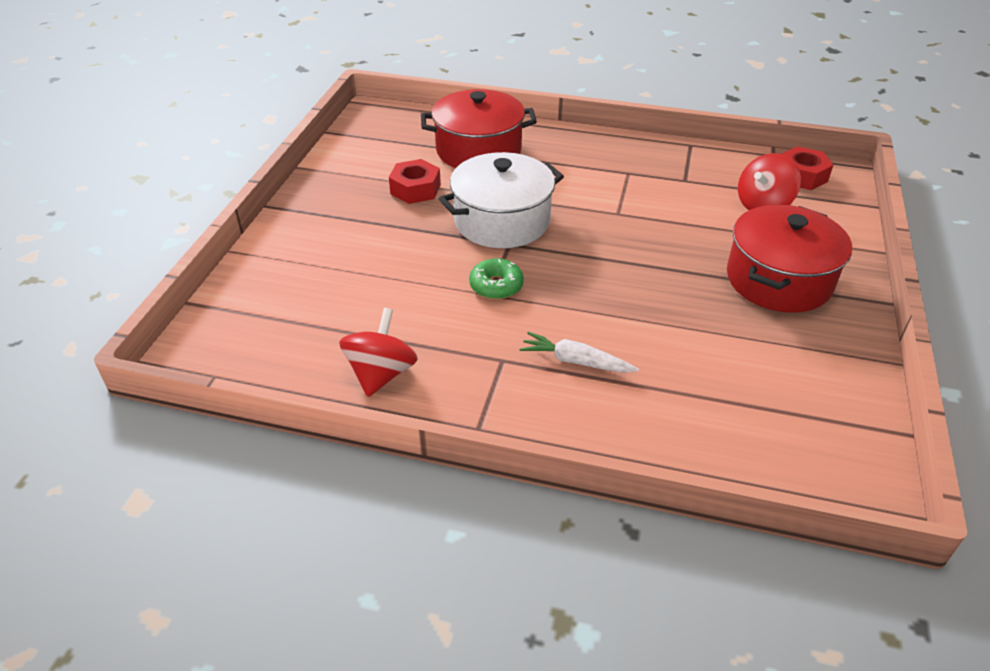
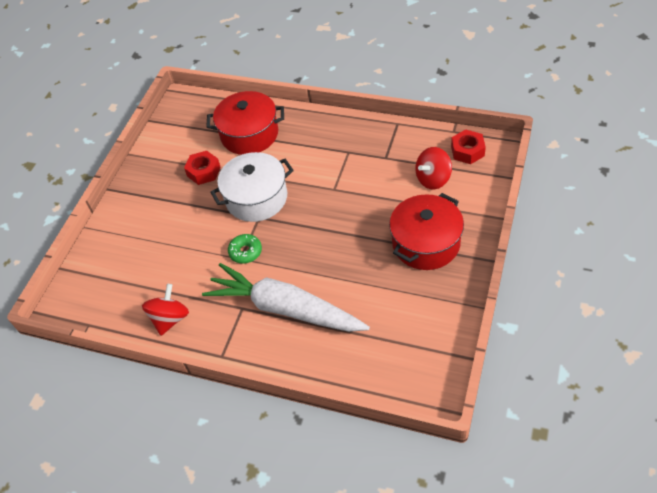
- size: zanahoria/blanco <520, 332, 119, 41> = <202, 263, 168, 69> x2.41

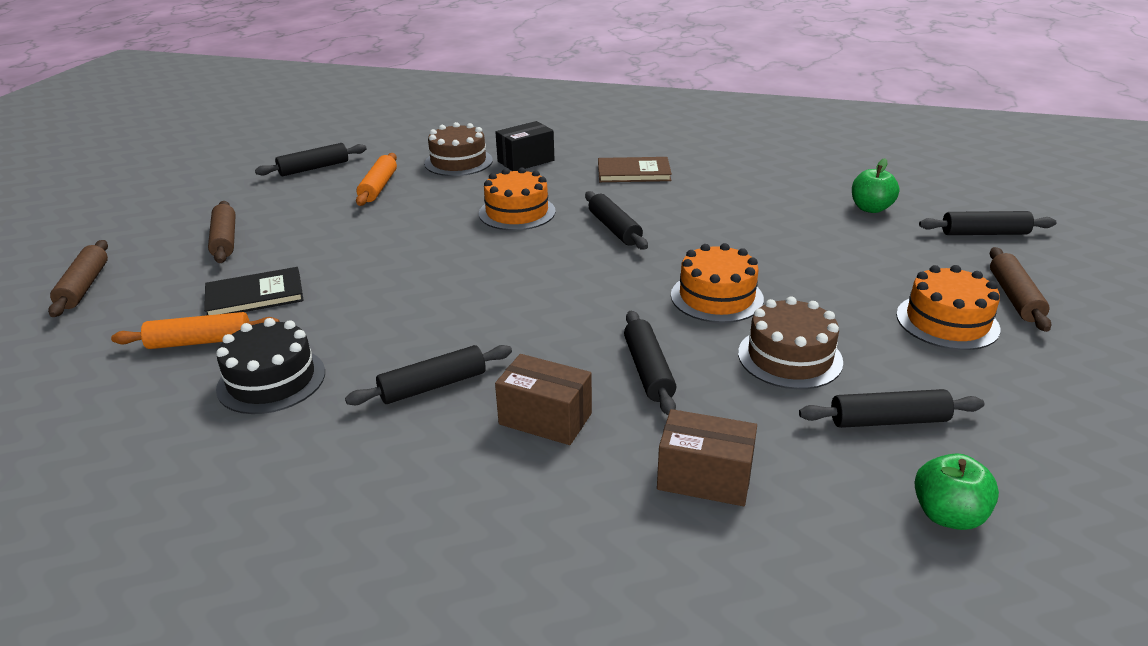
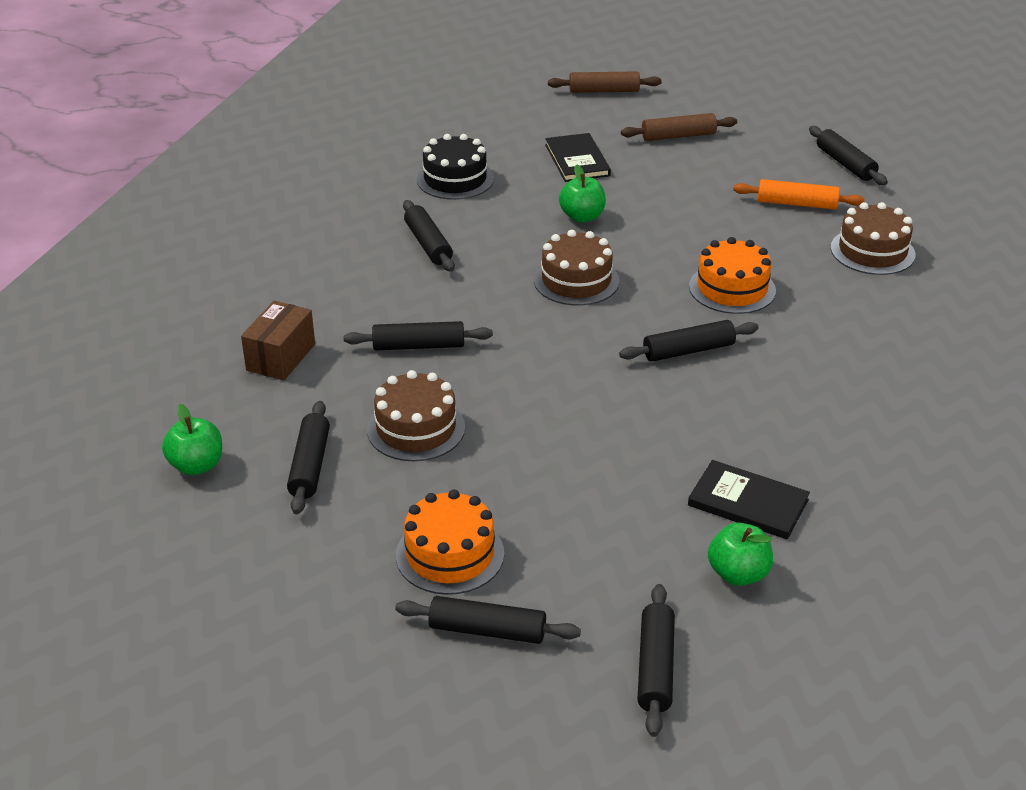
- missing: caja/negro <495, 121, 59, 50>
- missing: libro/marrón <598, 157, 74, 25>
- missing: tarta/naranja <671, 243, 93, 80>
- colour: rodillo/marrón <990, 247, 62, 85> to rodillo/negro <395, 596, 186, 48>
- missing: rodillo/naranja <111, 312, 169, 37>
- missing: caja/marrón <495, 354, 97, 91>
- appeared: manzana/verde <559, 164, 47, 58>
- appeared: tarta/marrón <534, 230, 85, 76>
- appeared: libro/negro <688, 460, 122, 79>

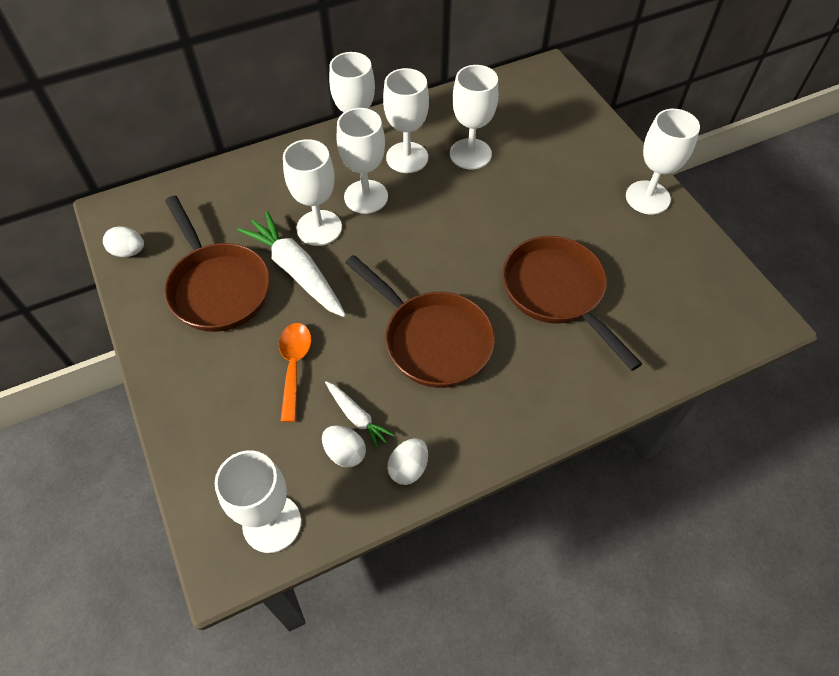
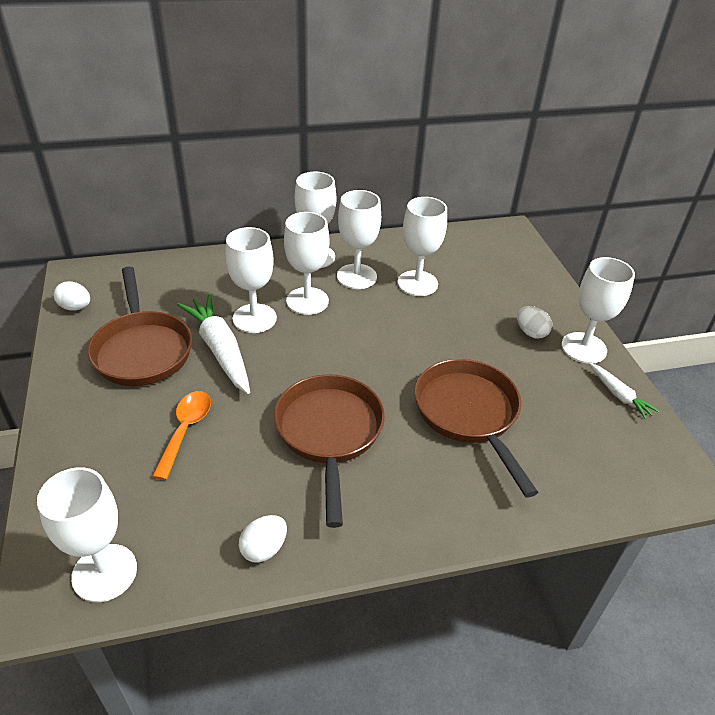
- spun: sartén/marrón <345, 255, 150, 133> = <274, 374, 111, 154> 150 degrees counterclockwise
- relocated: zanahoria/blanco <325, 381, 70, 69> to <590, 363, 69, 56>
- relocated: huevo/blanco <322, 425, 44, 43> to <517, 306, 35, 33>

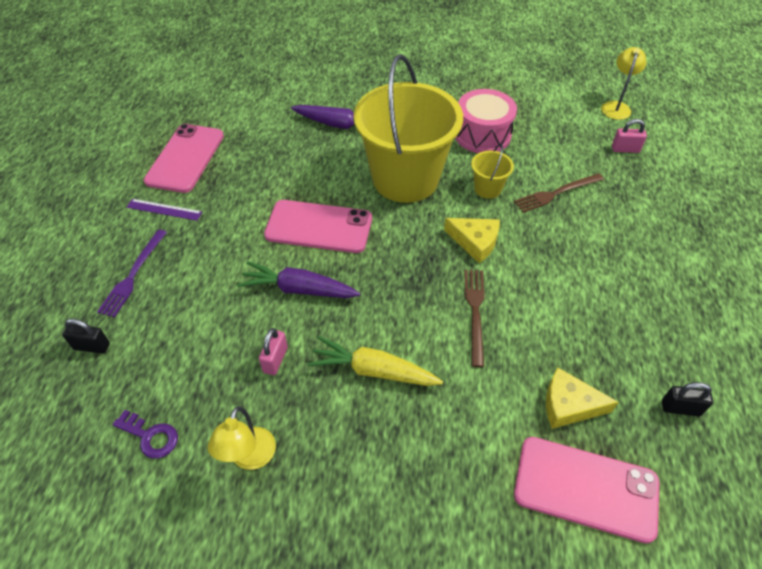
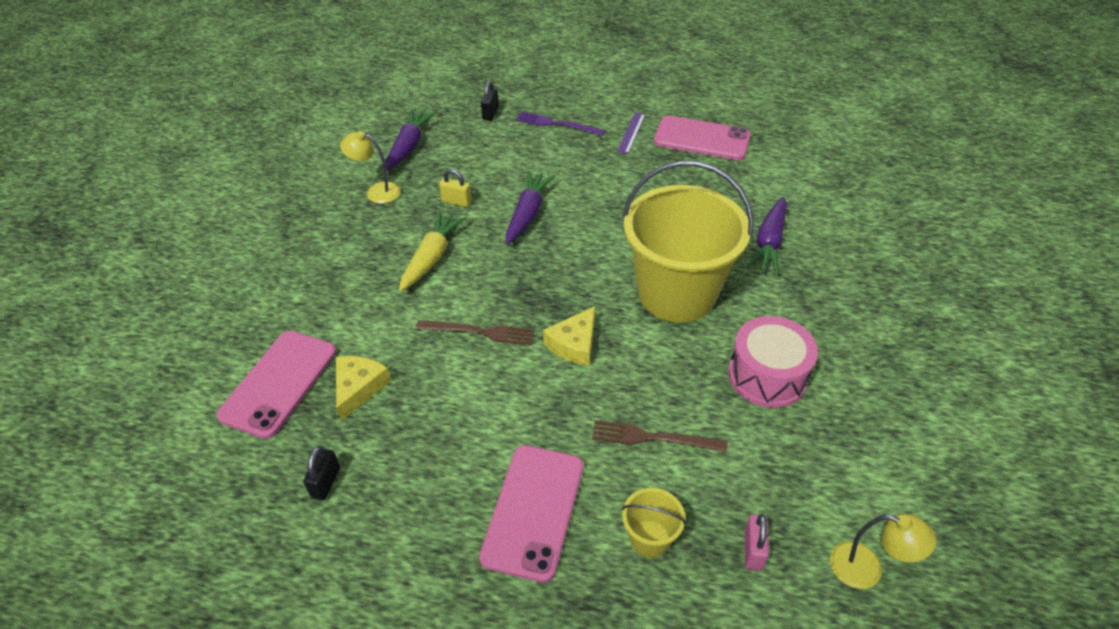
- relocated: balde/amarillo <471, 143, 43, 56> to <622, 488, 64, 70>
- spun: tenedor/marrón <514, 173, 90, 40> = <592, 420, 135, 32> 60 degrees counterclockwise
- relocated: móvil/rosa <264, 200, 108, 53> to <479, 445, 104, 138>
- colour: candado/rosa <259, 328, 29, 47> to candado/amarillo <439, 169, 33, 38>
- exchanged: llave/morado <112, 410, 66, 49> to zanahoria/morado <385, 110, 51, 61>

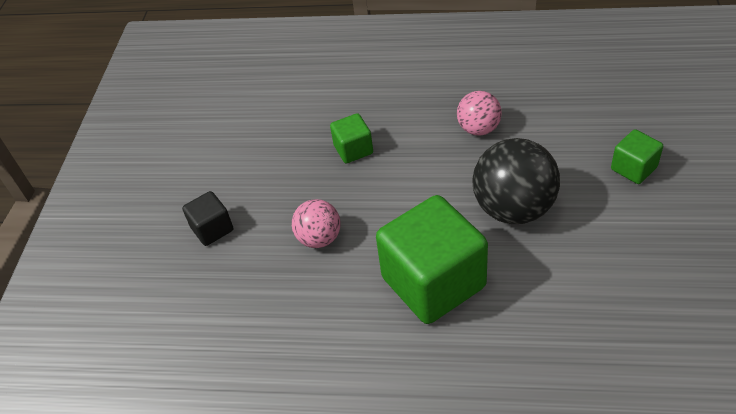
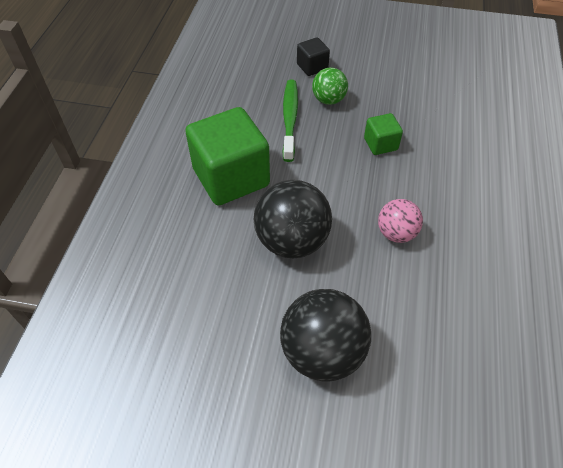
- exchanged: cubo/verde <611, 129, 52, 55> to pelota/negro <280, 289, 91, 93>
- exchanged: pelota/rosa <292, 199, 49, 49> to cepillo de dientes/verde <282, 80, 16, 82>
- appeared: pelota/verde <312, 67, 36, 38>

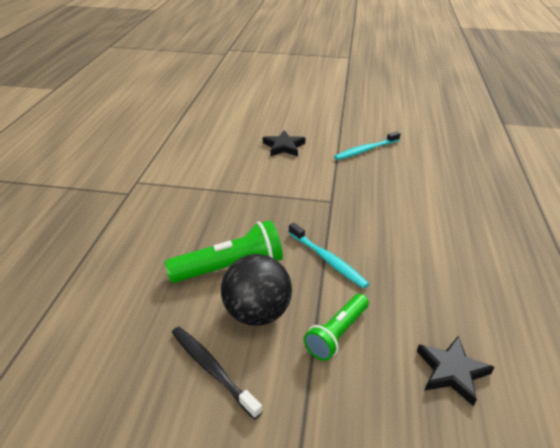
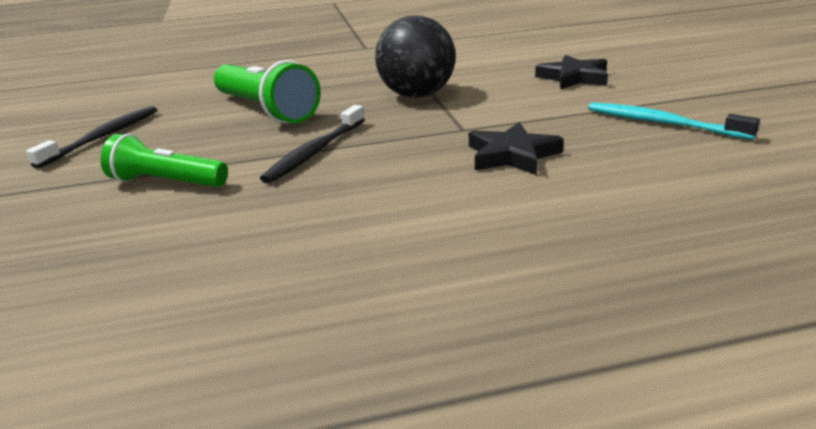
- colour: cepillo de dientes/turquesa <288, 222, 81, 67> to cepillo de dientes/negro <260, 105, 105, 79>
- relocated: pelota/negro <221, 254, 71, 72> to <375, 15, 81, 83>
- relocated: estrella/negro <417, 336, 77, 70> to <469, 122, 95, 53>

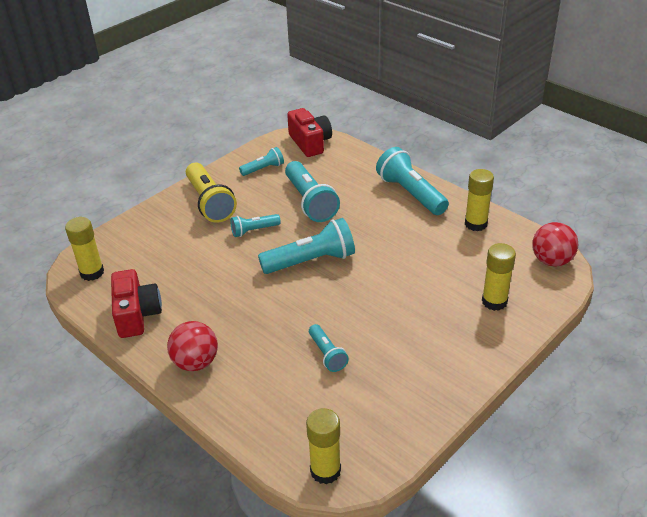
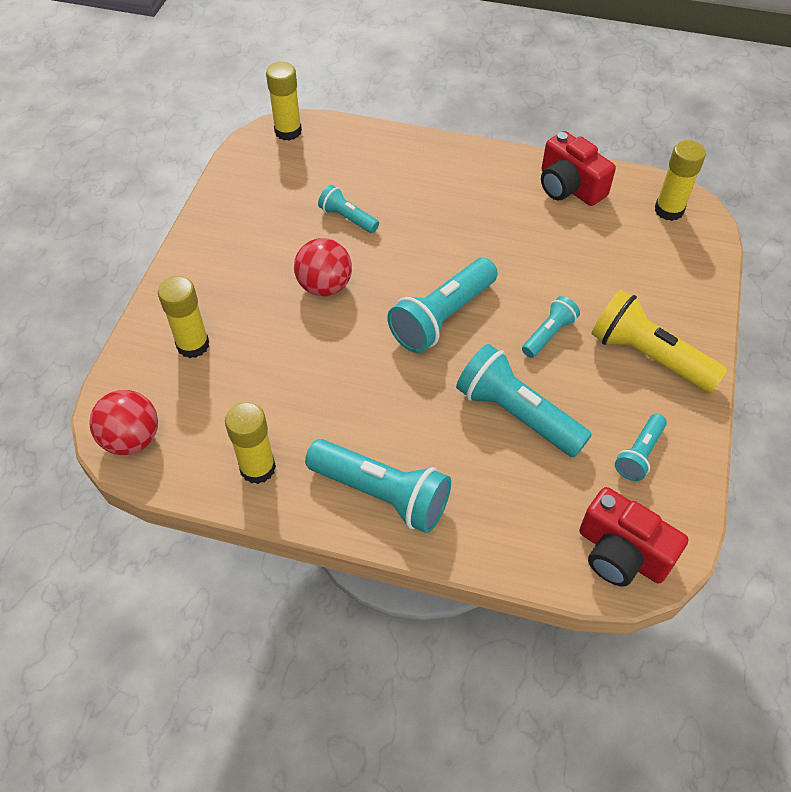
- relocated: pelota/rojo <167, 321, 51, 50> to <294, 238, 58, 58>

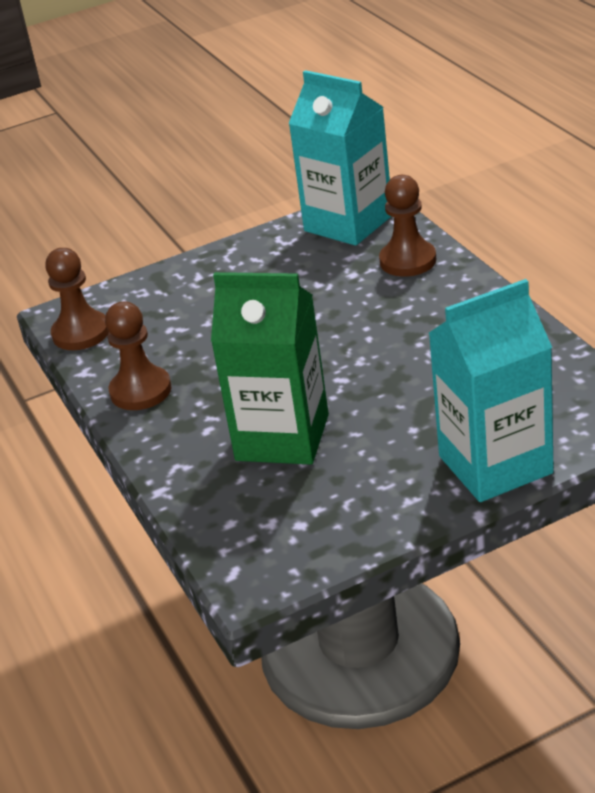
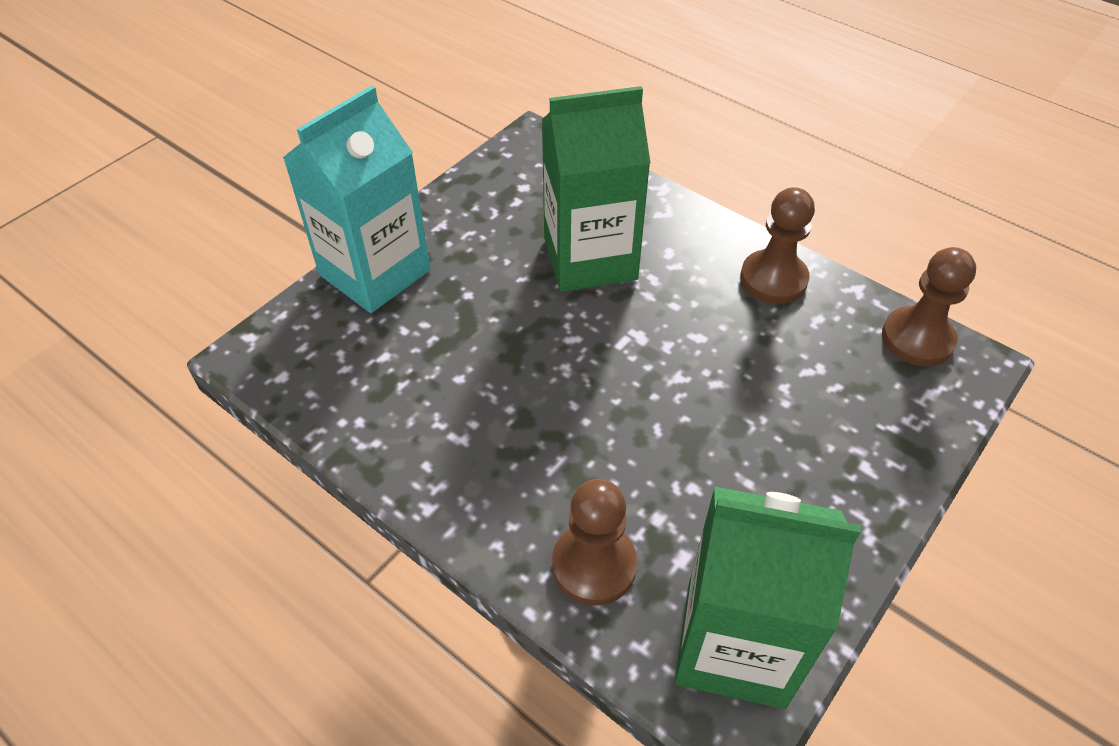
- colour: cartón de leche/turquesa <288, 70, 103, 176> to cartón de leche/verde <675, 486, 186, 223>

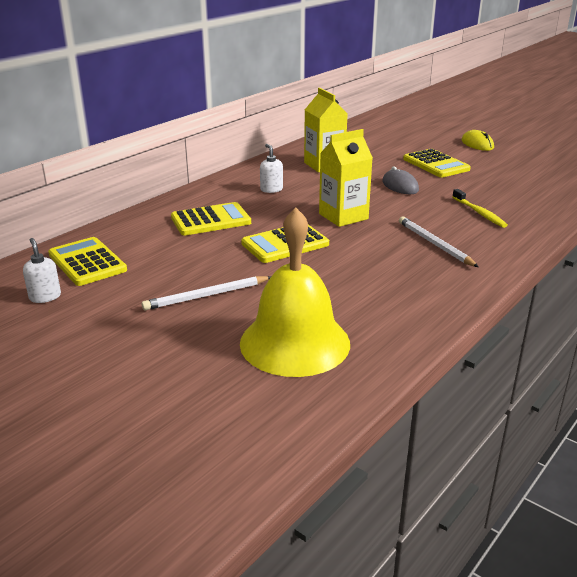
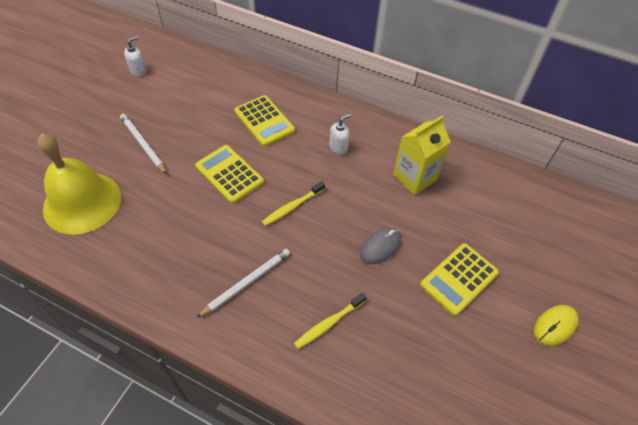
- exchanged: cartón de leche/amarillo <319, 129, 54, 98> to cepillo de dientes/amarillo <262, 181, 63, 45>
- missing: calculadora/amarillo <48, 237, 79, 49>

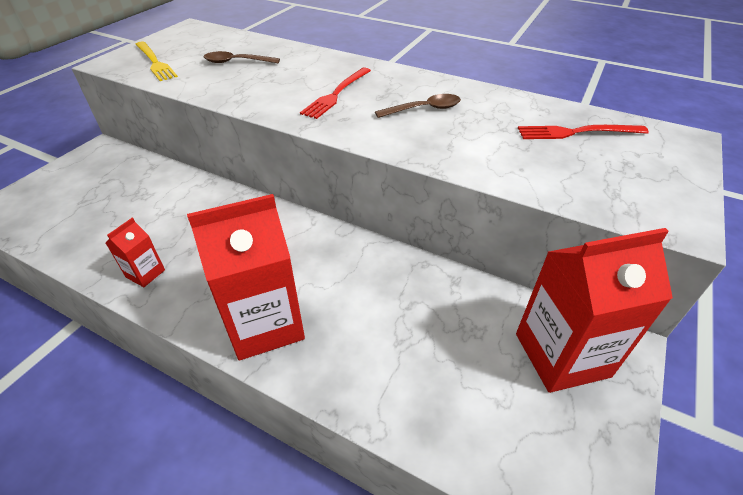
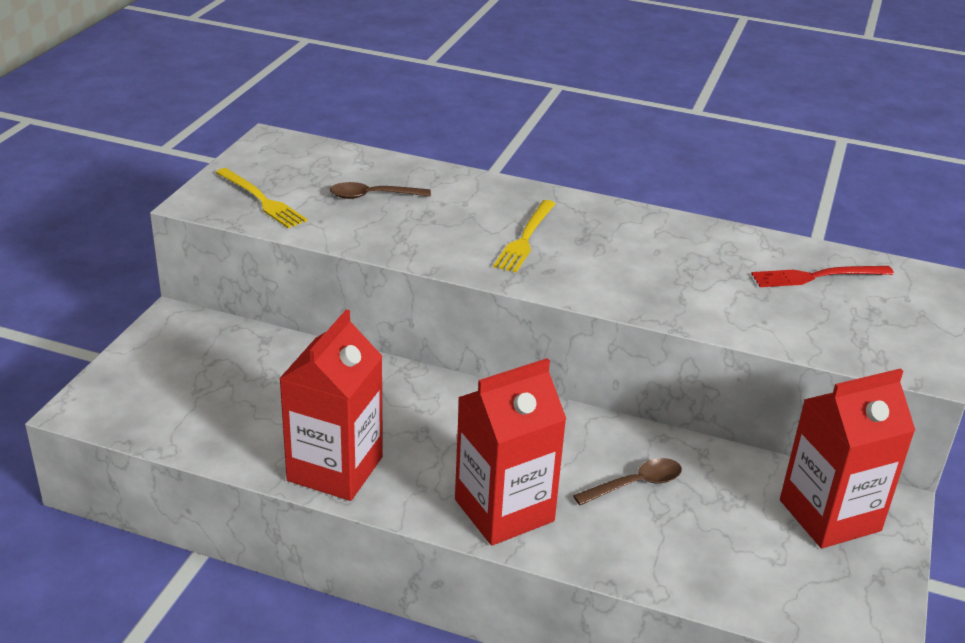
- colour: tenedor/rojo <300, 68, 71, 51> to tenedor/amarillo <493, 200, 62, 72>
- relocated: cuchara/marrón <375, 94, 86, 24> to <573, 458, 109, 47>
- size: cartón de leche/rojo <106, 218, 59, 69> = <279, 309, 104, 192> x2.17

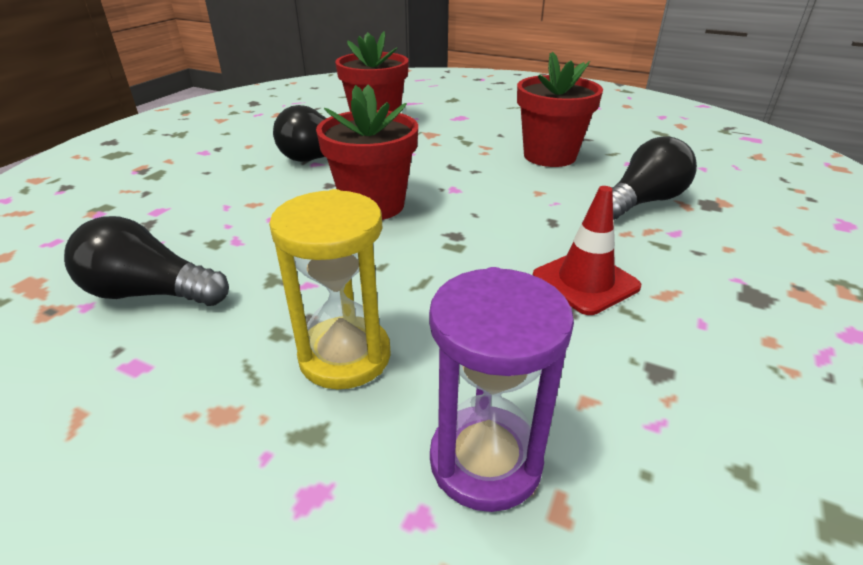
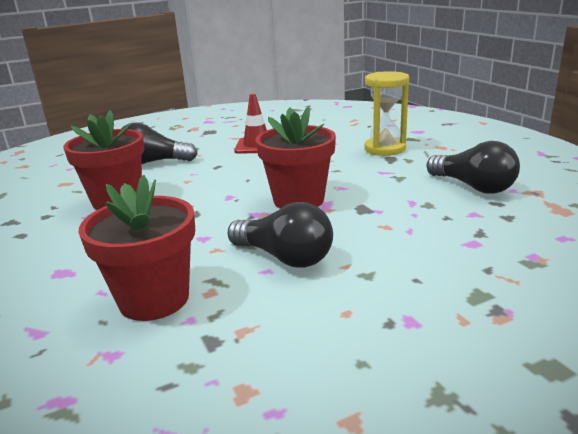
- missing: reloj de arena/morado <429, 267, 145, 245>

